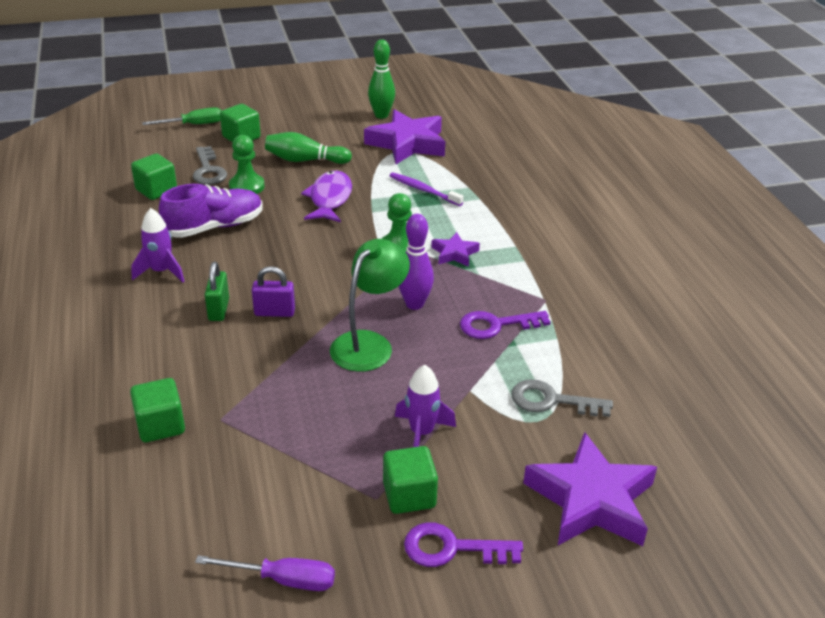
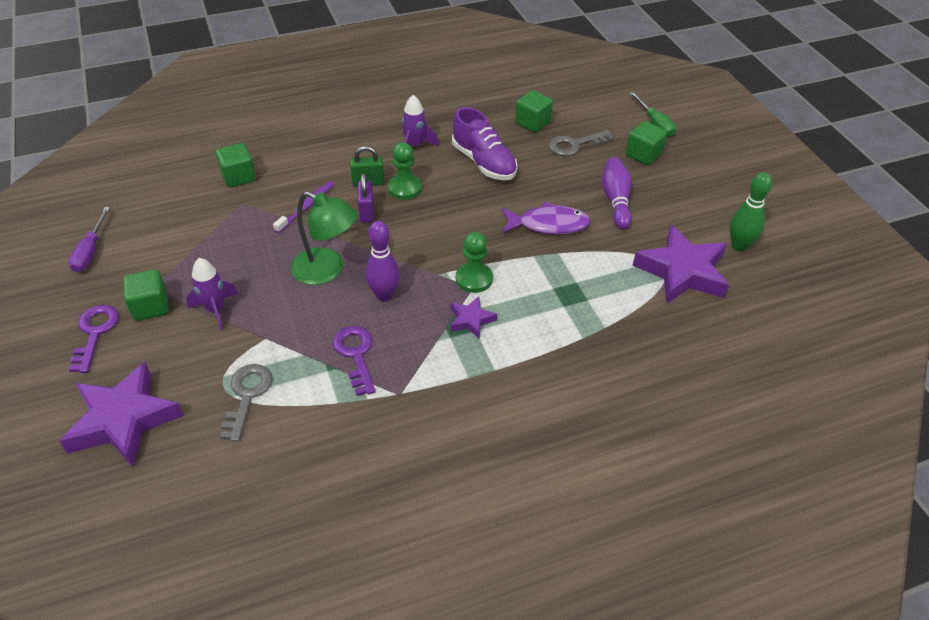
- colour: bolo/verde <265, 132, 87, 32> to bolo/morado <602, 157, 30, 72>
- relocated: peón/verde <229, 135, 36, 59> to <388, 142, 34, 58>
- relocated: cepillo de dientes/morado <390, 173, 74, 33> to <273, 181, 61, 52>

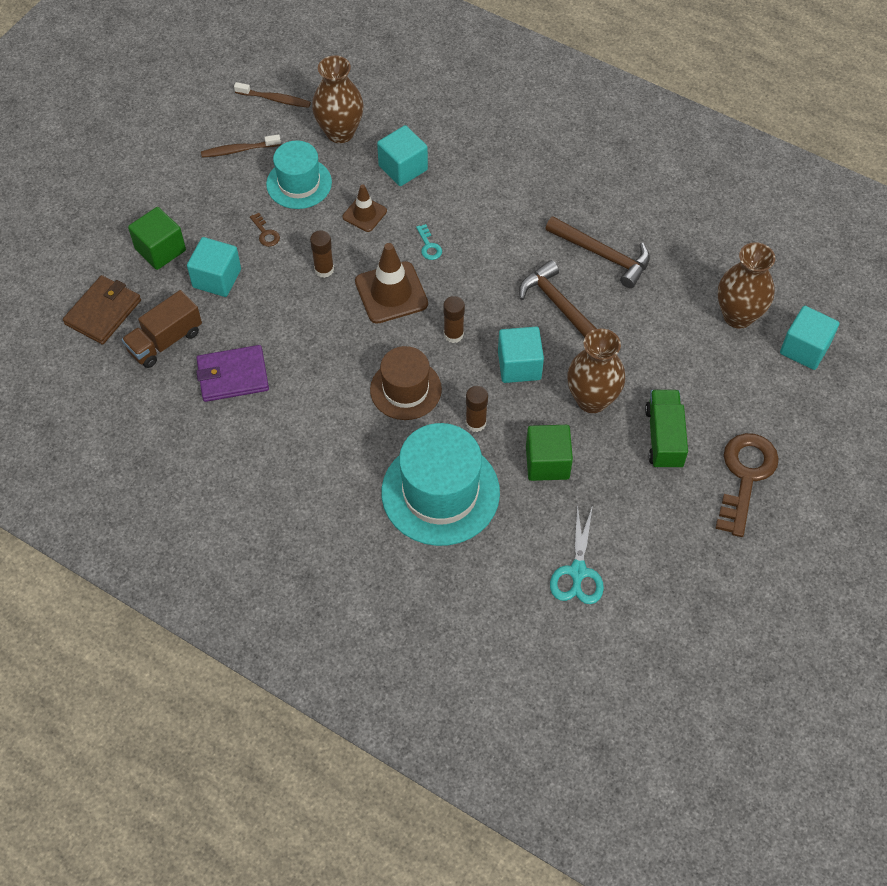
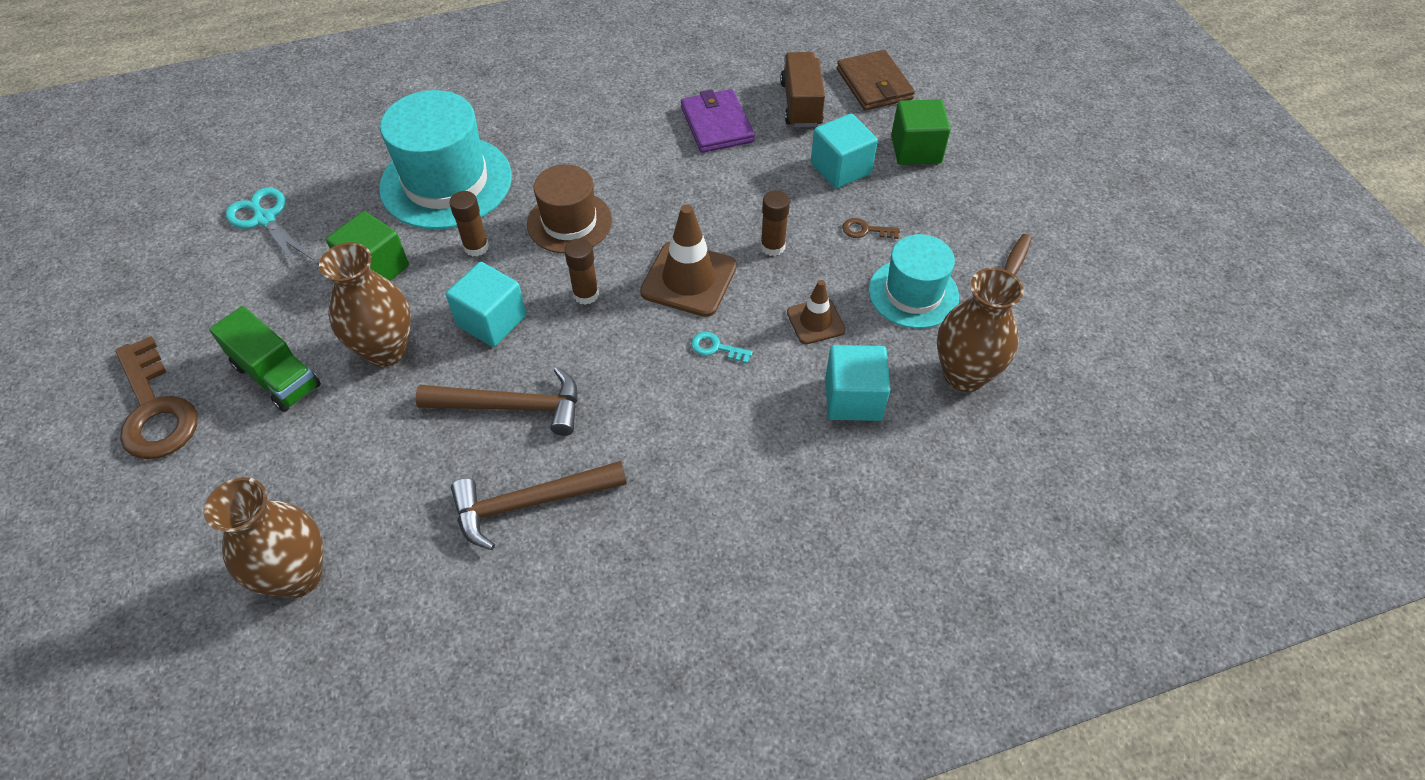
- missing: cepillo de dientes/marrón <234, 82, 77, 26>
- missing: cubo/turquesa <780, 306, 59, 64>
- spun: cartera/morado <196, 345, 73, 57> = <681, 89, 74, 64> 45 degrees counterclockwise

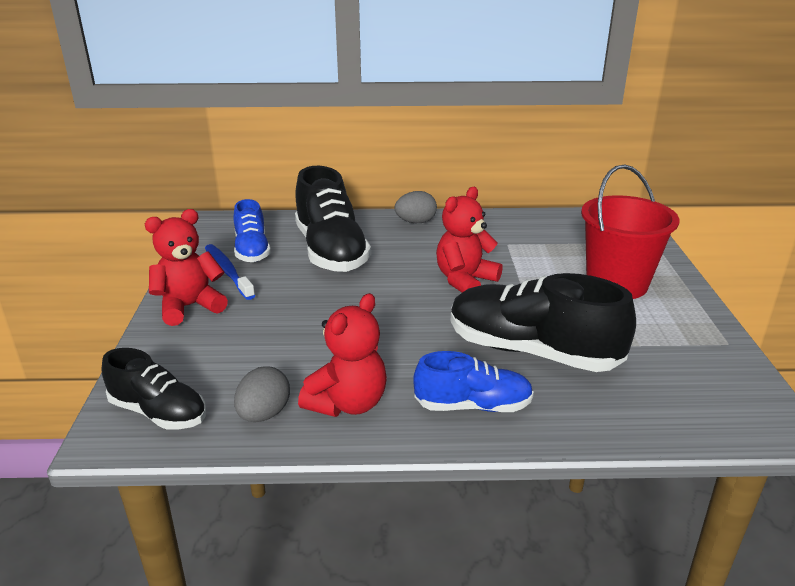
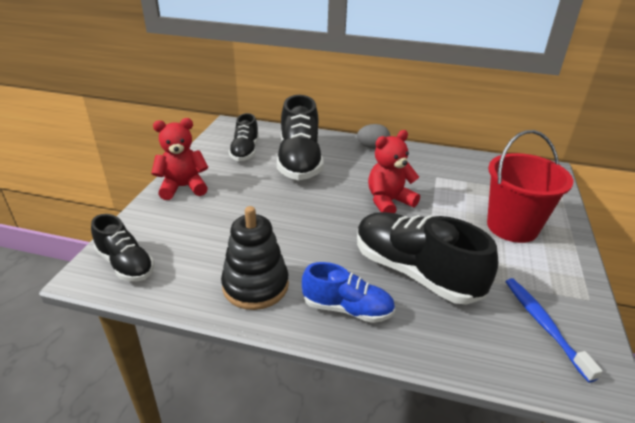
- colour: zapato/azul <234, 199, 37, 63> to zapato/negro <229, 113, 30, 48>
- relocated: cepillo de dientes/azul <205, 244, 50, 56> to <505, 278, 98, 105>
- exchanged: osito/rojo <298, 293, 89, 124> to juguete apilable/negro <221, 206, 68, 104>
- missing: huevo/gris <234, 366, 56, 56>

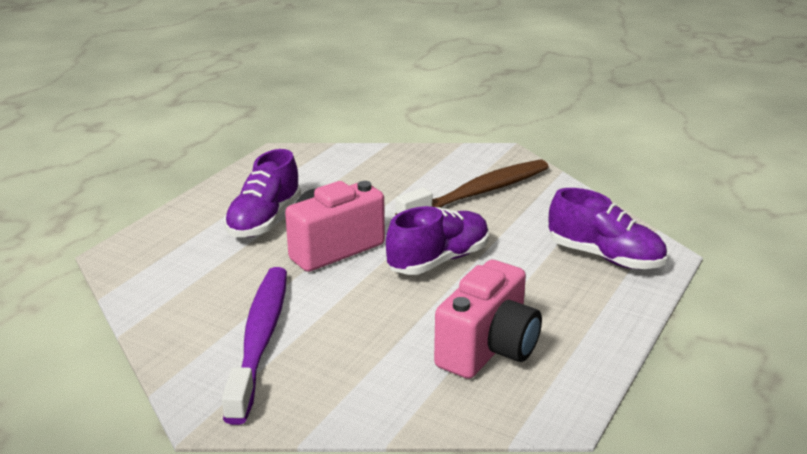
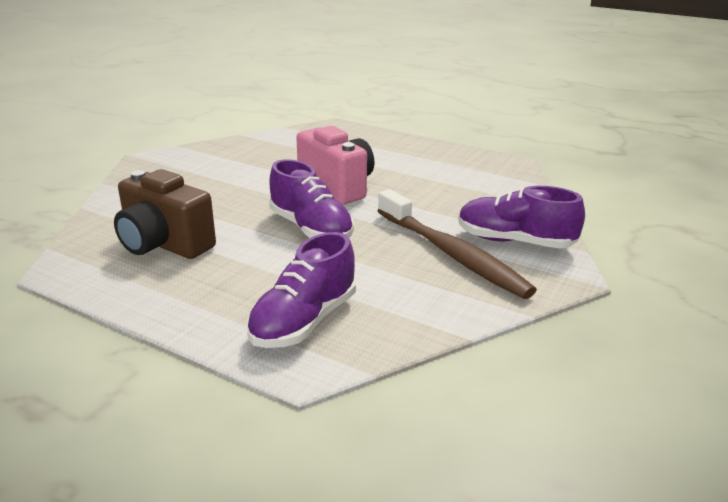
- relocated: zapato/morado <224, 149, 77, 88> to <458, 186, 127, 63>
- colour: cámara/rosa <434, 260, 108, 119> to cámara/marrón <114, 169, 102, 90>
- missing: cepillo de dientes/morado <222, 267, 65, 158>

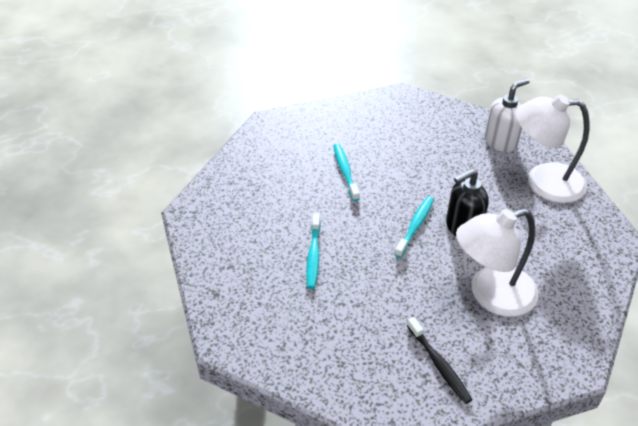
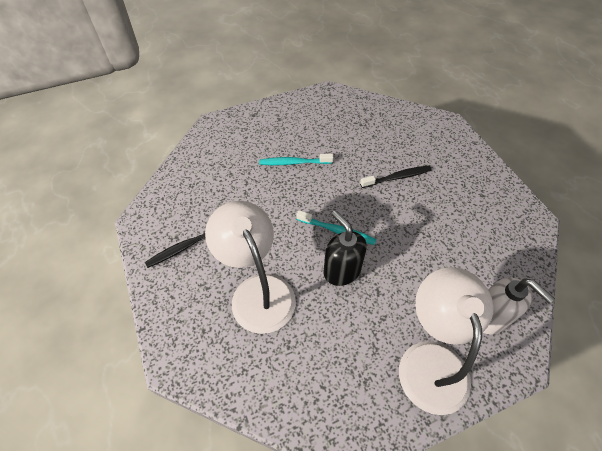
- colour: cepillo de dientes/turquesa <333, 144, 27, 57> to cepillo de dientes/negro <360, 166, 72, 22>

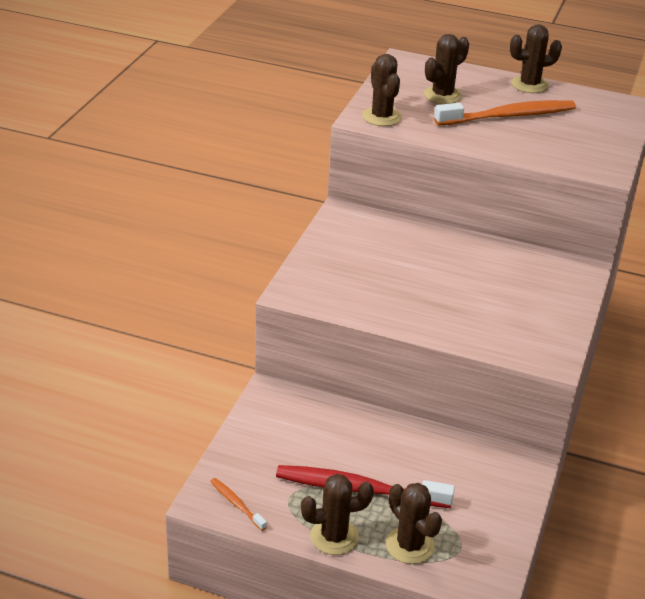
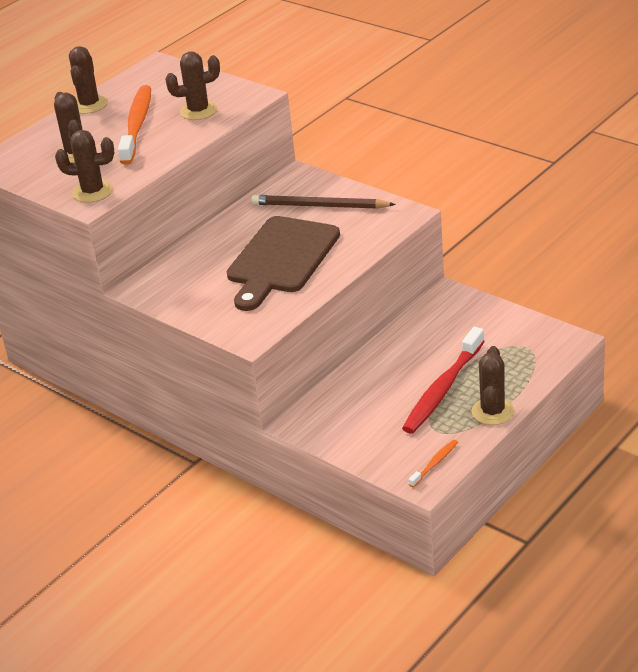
- spun: cepillo de dientes/naranja <210, 478, 57, 53> = <409, 439, 49, 48> 150 degrees clockwise
- relocated: cactus/marrón <386, 483, 56, 81> to <165, 51, 55, 69>
- appeared: lápiz/marrón <251, 195, 145, 14>
- appeared: tabla de cortar/marrón <227, 216, 113, 95>

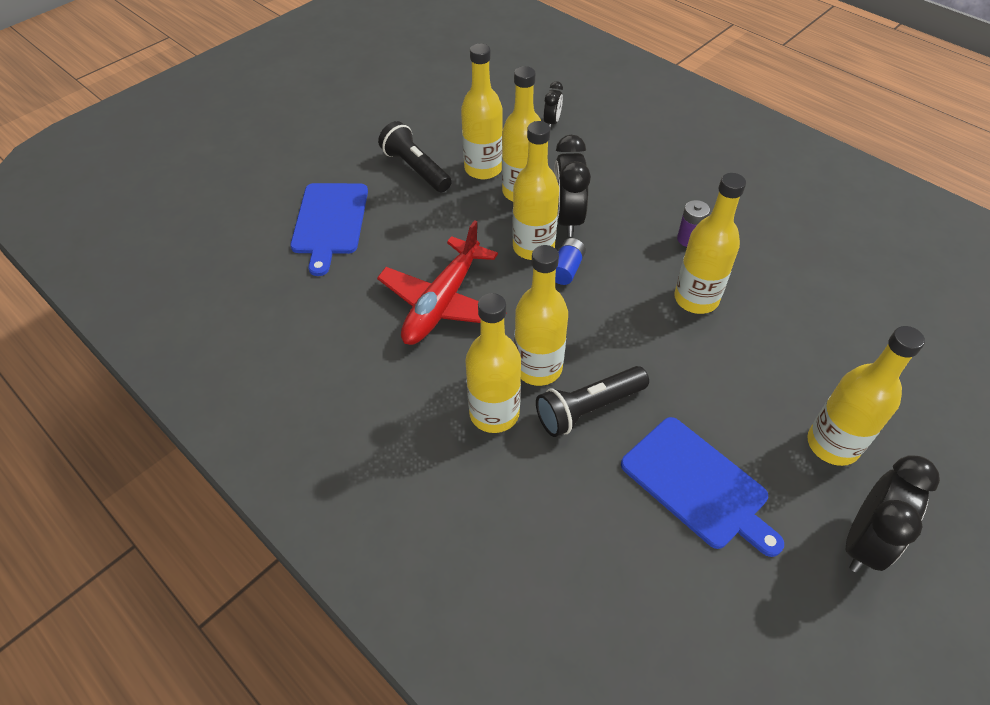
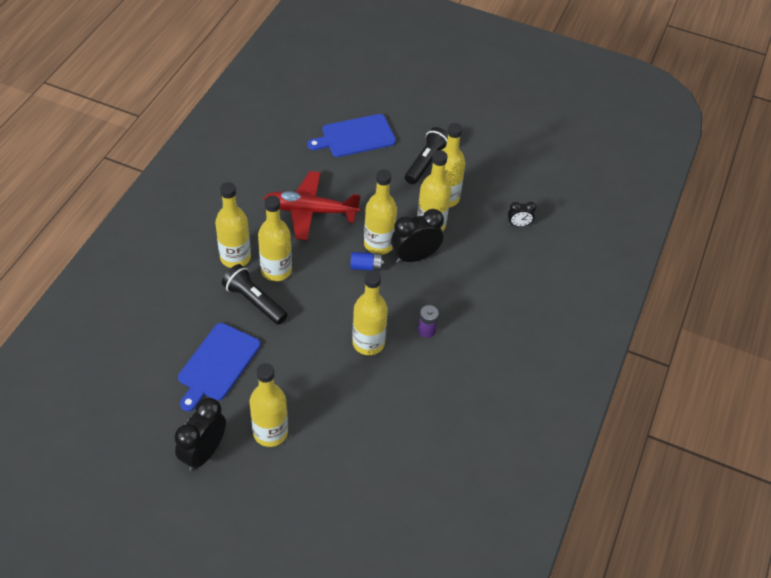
- spun: despertador/negro <846, 455, 94, 117> = <174, 398, 52, 73> 105 degrees clockwise

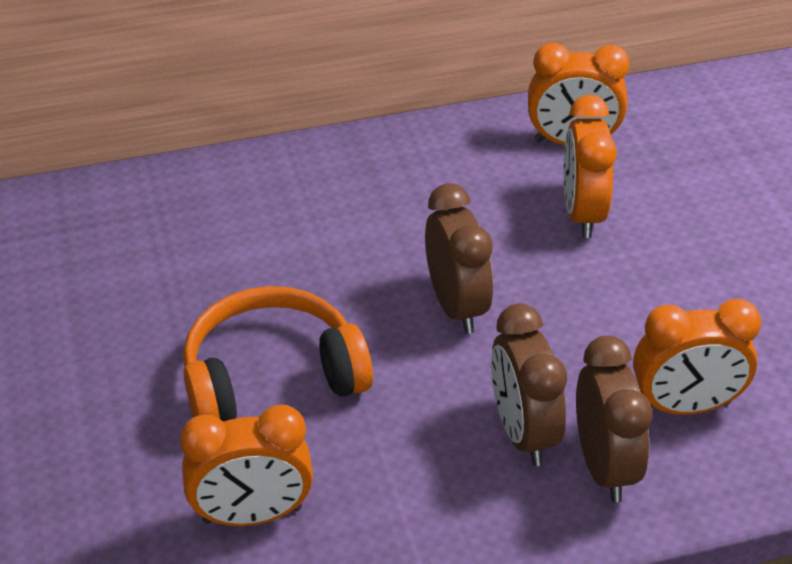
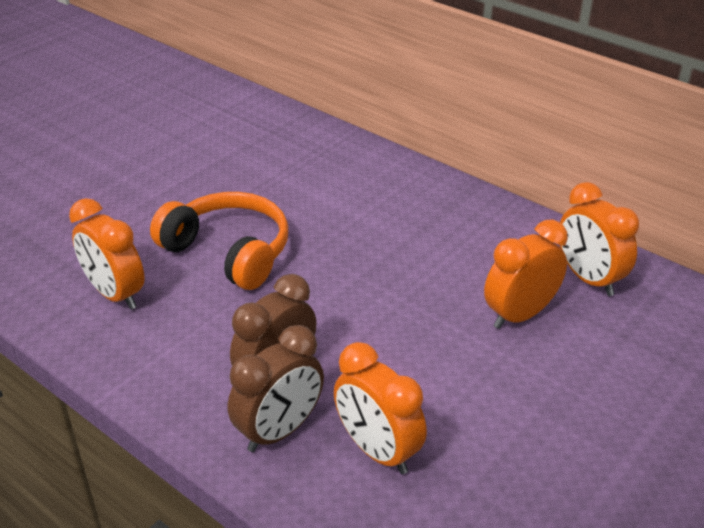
- missing: despertador/marrón <425, 183, 68, 151>

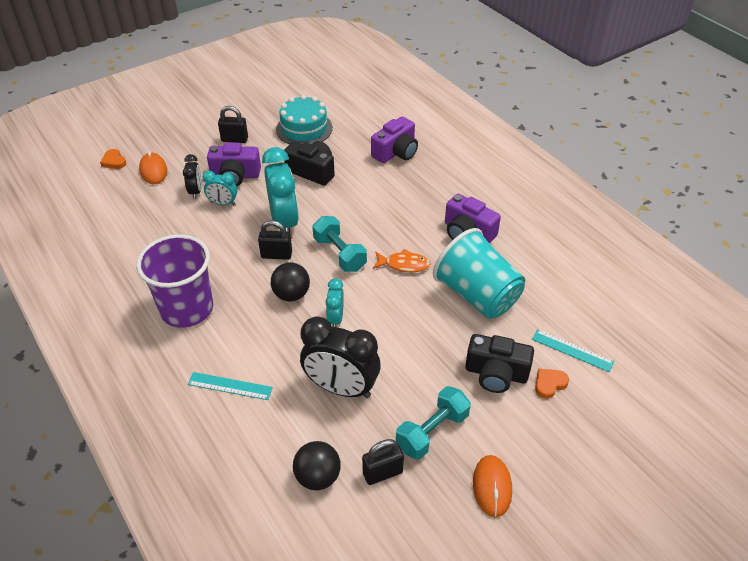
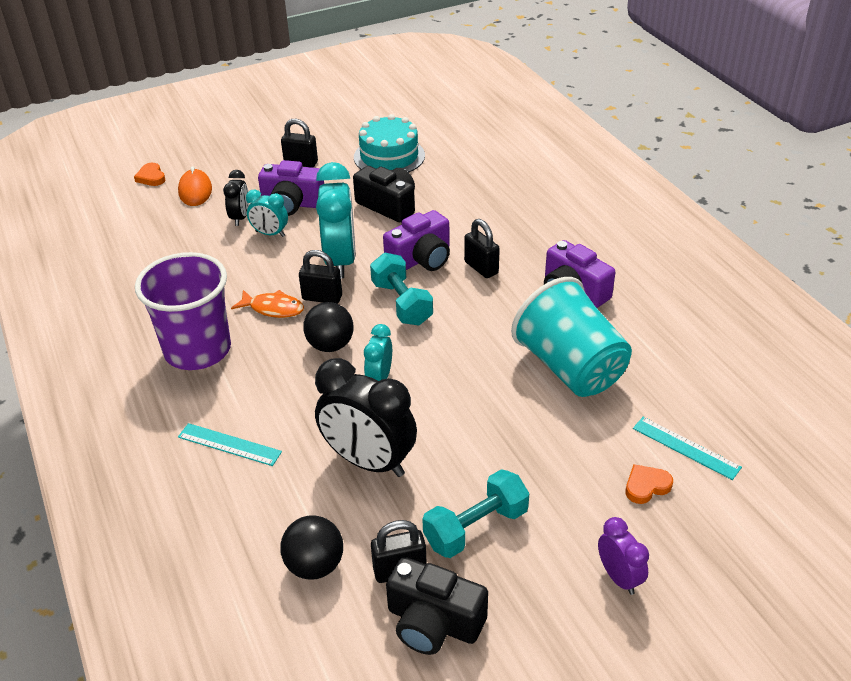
- relocated: cámara/morado <371, 117, 47, 46> to <383, 210, 67, 61>
- relocated: pez/naranja <373, 249, 57, 23> to <231, 290, 73, 28>
- relocated: cámara/negro <465, 334, 69, 59> to <386, 557, 102, 98>
- missing: ratón/naranja <473, 455, 39, 62>
- appeared: candado/negro <464, 219, 36, 59>
- appeared: despertador/morado <598, 517, 51, 78>

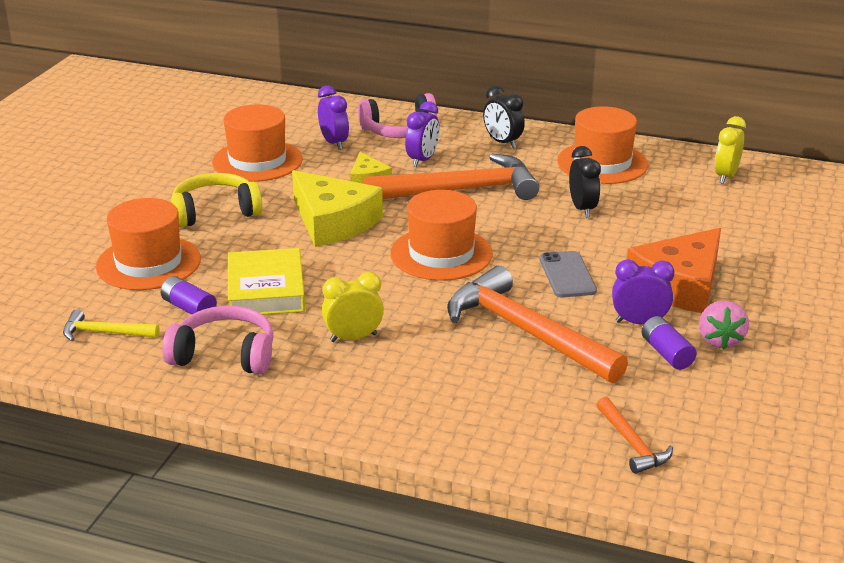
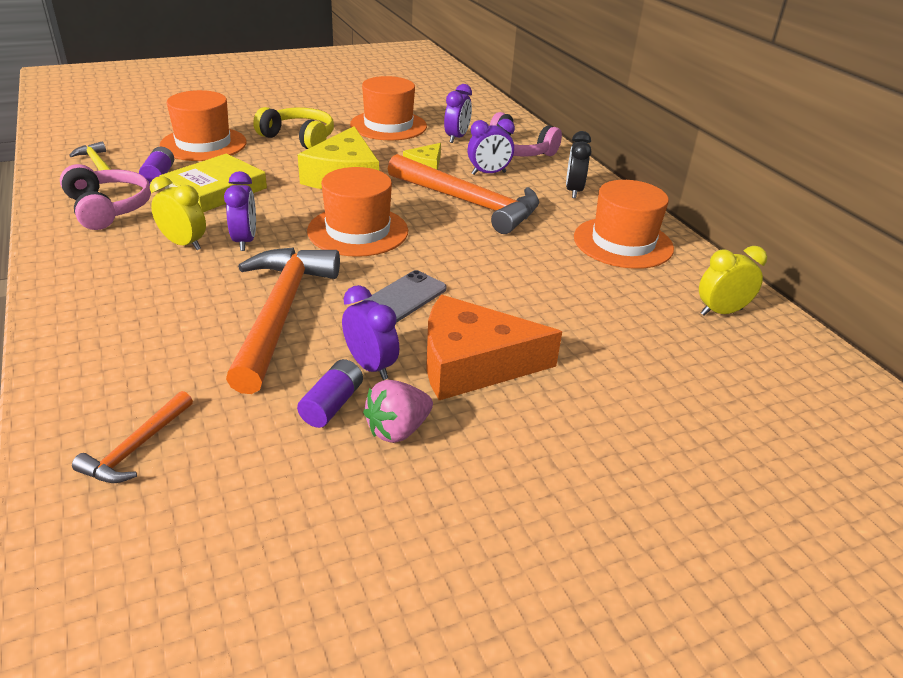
- missing: despertador/negro <569, 146, 32, 71>
- appeared: despertador/morado <224, 171, 32, 80>

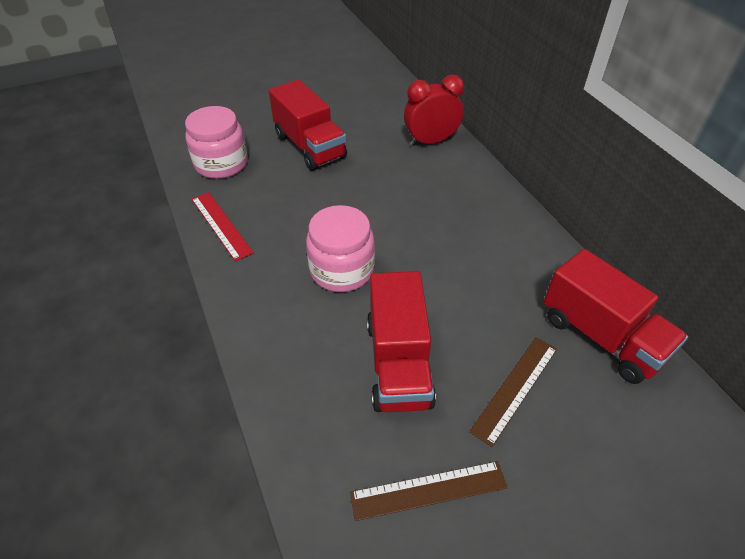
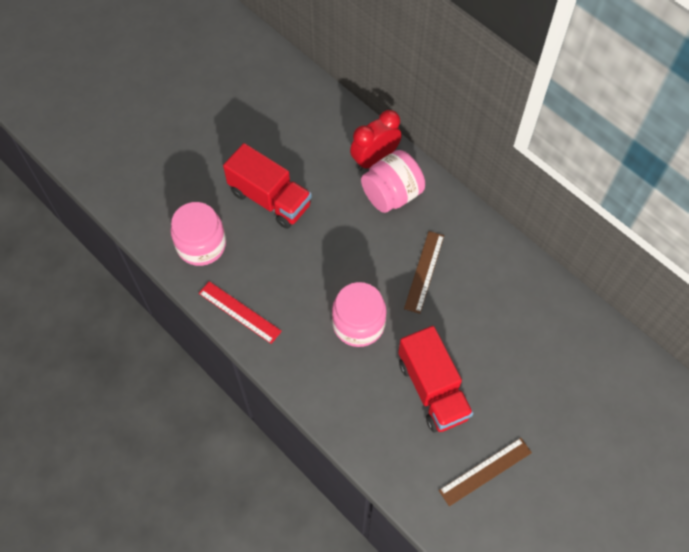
- missing: camión/rojo <544, 249, 144, 135>
- relocated: regla/marrón <469, 337, 88, 110> to <404, 231, 40, 83>
- appeared: tarro/rosa <361, 150, 64, 63>

